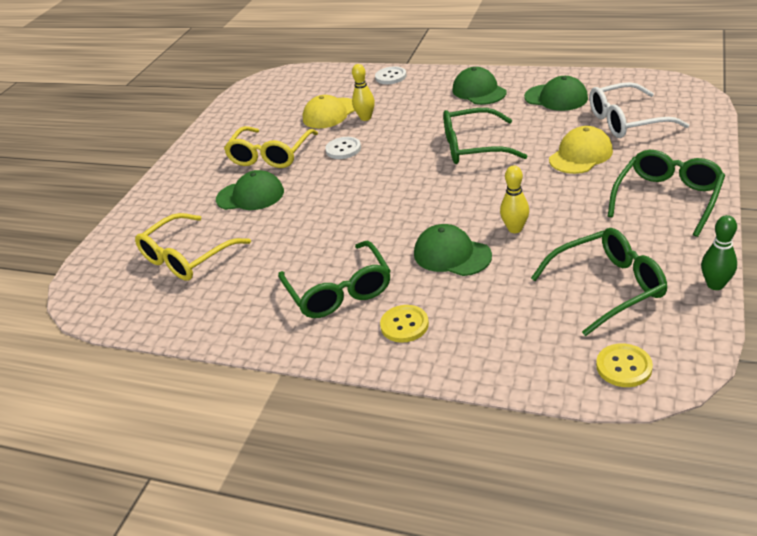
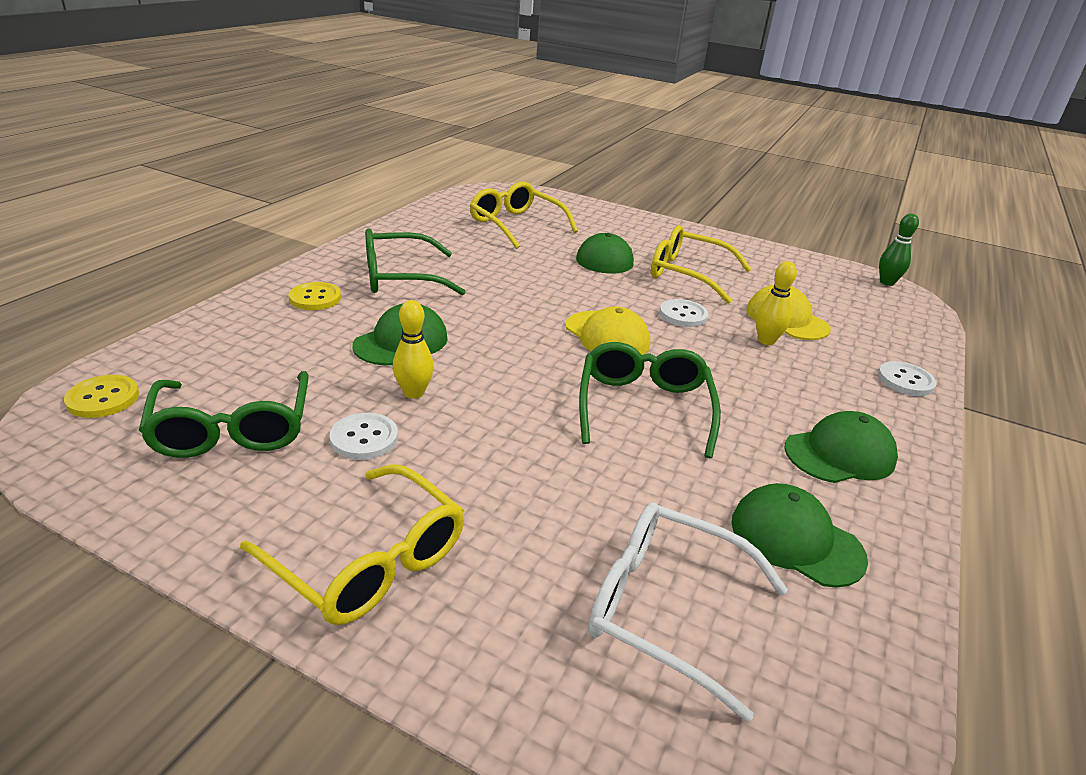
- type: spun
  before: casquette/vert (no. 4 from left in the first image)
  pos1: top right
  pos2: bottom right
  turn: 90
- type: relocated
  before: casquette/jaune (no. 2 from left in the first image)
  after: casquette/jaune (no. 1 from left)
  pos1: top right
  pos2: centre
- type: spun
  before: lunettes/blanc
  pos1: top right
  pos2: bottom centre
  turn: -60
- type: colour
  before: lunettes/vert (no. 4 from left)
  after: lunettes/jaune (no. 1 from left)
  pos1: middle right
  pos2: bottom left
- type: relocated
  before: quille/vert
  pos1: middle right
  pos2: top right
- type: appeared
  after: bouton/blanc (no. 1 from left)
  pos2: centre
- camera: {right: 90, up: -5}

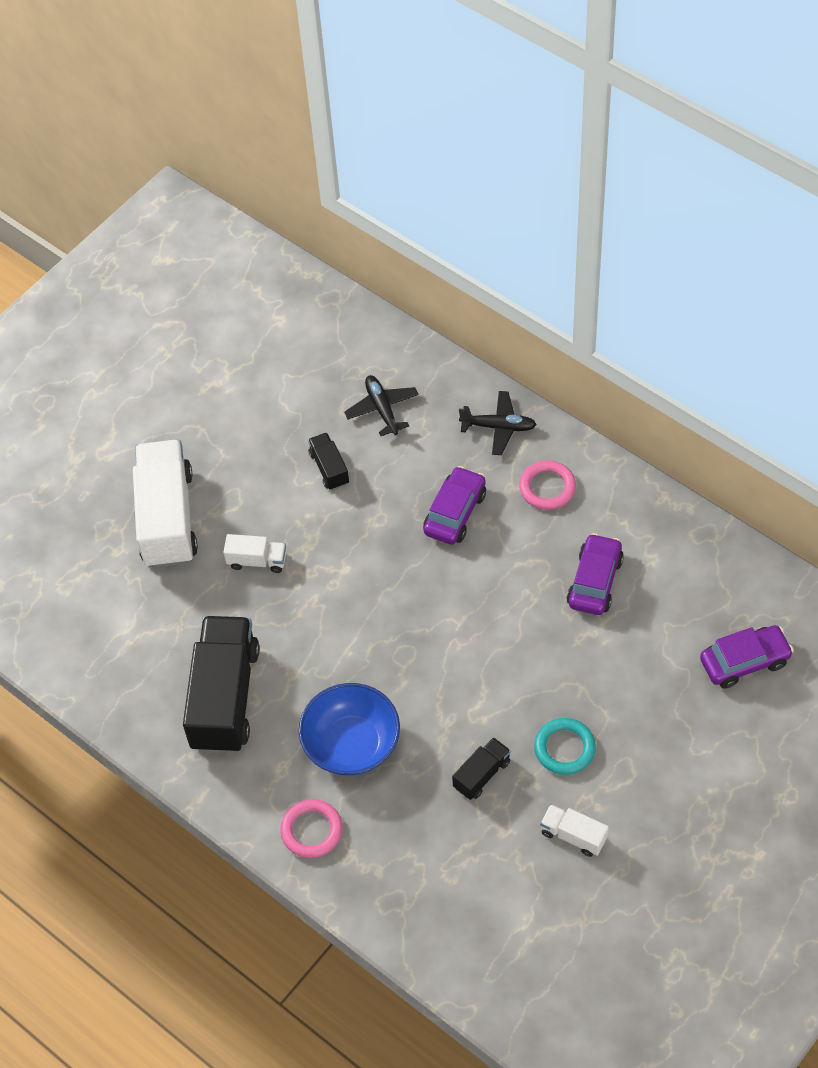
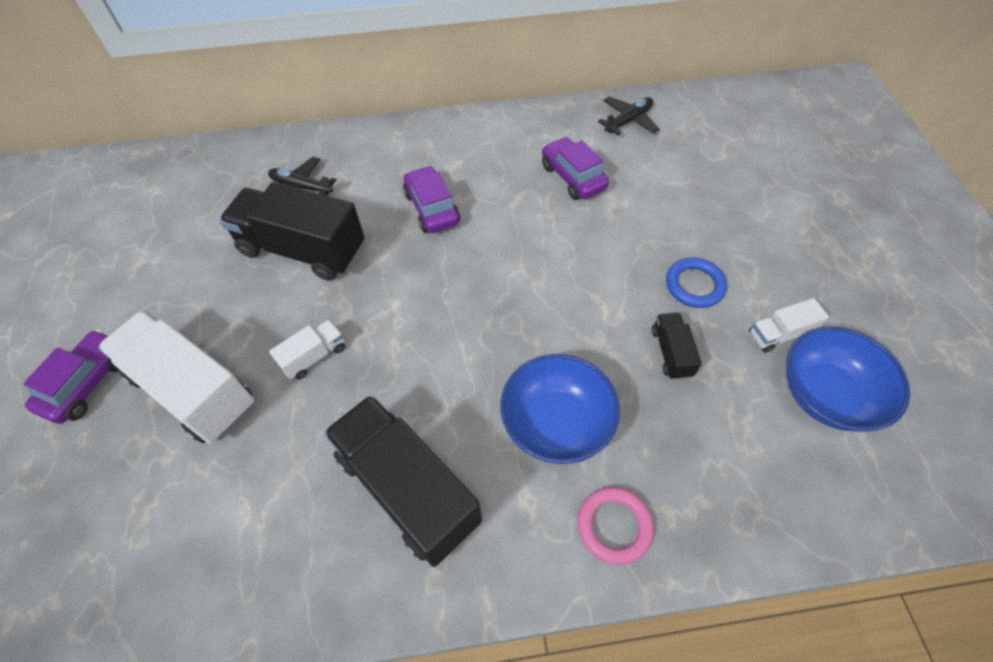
- type: size
  before: camion/noir (no. 2 from left in the first image)
  pos1: centre
  pos2: middle left
  scale: 2.18
- type: relocated
  before: avion/noir (no. 2 from left)
  pos1: centre
  pos2: top centre
- type: missing
  before: anneau/rose (no. 2 from left)
  pos1: middle right
- type: colour
  before: anneau/turquoise
  after: anneau/bleu
  pos1: bottom right
  pos2: middle right
- type: relocated
  before: voiture/violet (no. 3 from left in the first image)
  after: voiture/violet (no. 1 from left)
  pos1: middle right
  pos2: middle left
- type: appeared
  after: bol/bleu (no. 2 from left)
  pos2: middle right
- camera: {right: -50, up: 0}

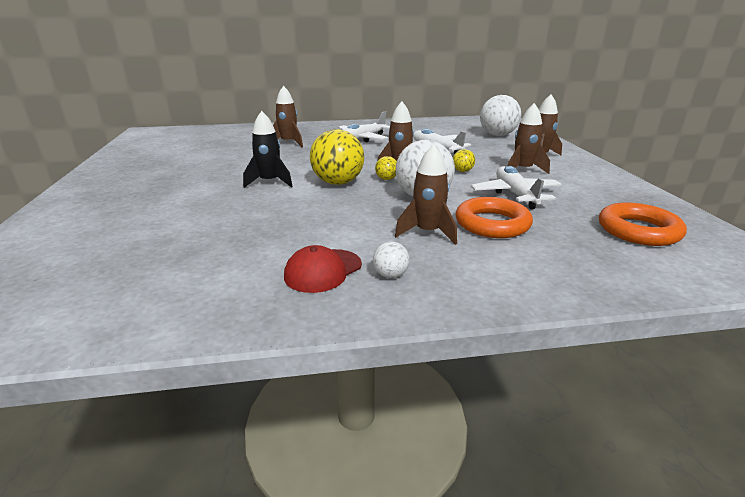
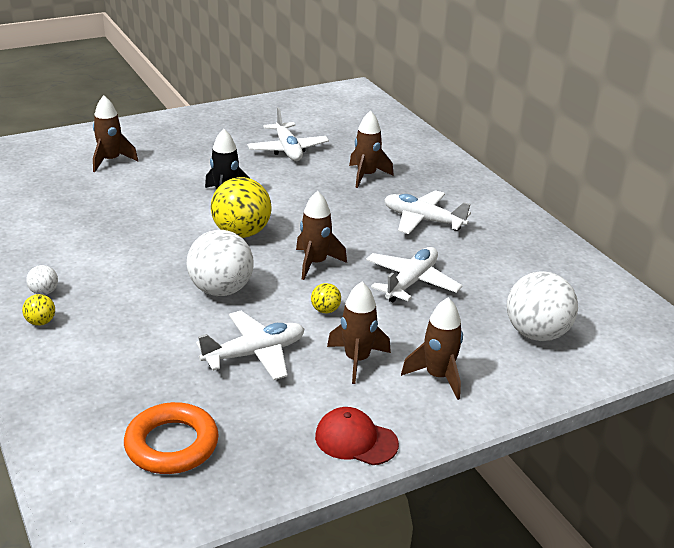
- type: relocated
  before: casquette/rouge
  pos1: centre
  pos2: bottom centre
- type: relocated
  before: balle/jaune (no. 2 from left in the first image)
  after: balle/jaune (no. 1 from left)
  pos1: centre
  pos2: middle left
- type: relocated
  before: fusée/marron (no. 3 from left in the first image)
  after: fusée/marron (no. 1 from left)
  pos1: centre
  pos2: top left
- type: missing
  before: anneau/orange (no. 1 from left)
  pos1: centre
- type: appeared
  after: avion/blanc (no. 2 from left)
  pos2: top centre
- camera: {right: 70, up: 5}

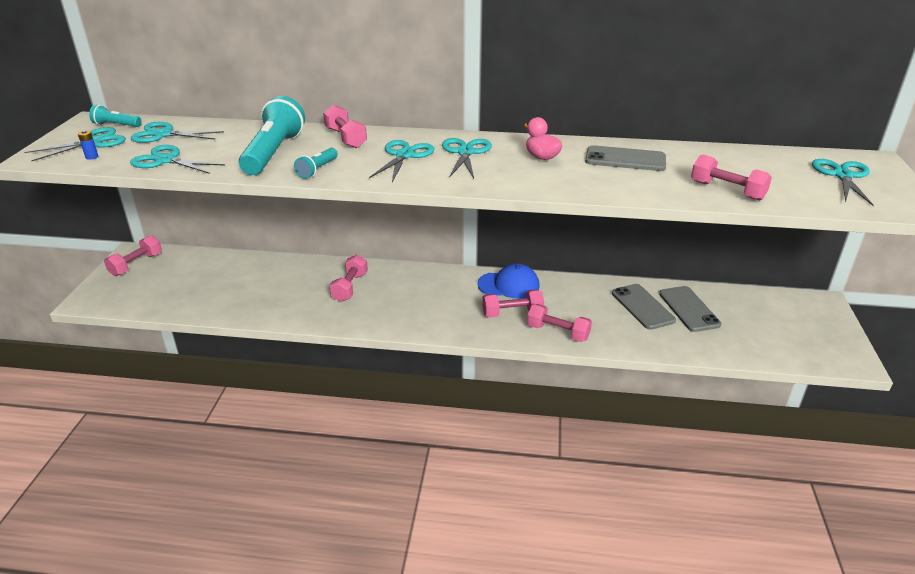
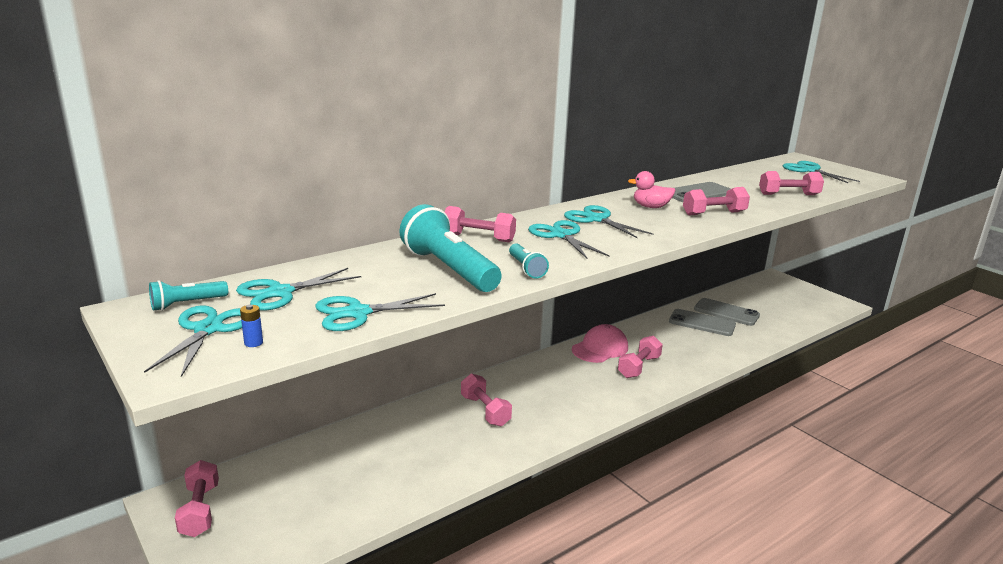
- type: colour
  before: casquette/bleu
  after: casquette/rose
  pos1: centre
  pos2: centre
- type: relocated
  before: haltère/rose (no. 5 from left)
  pos1: centre
  pos2: middle right
- camera: {right: -45, up: -10}

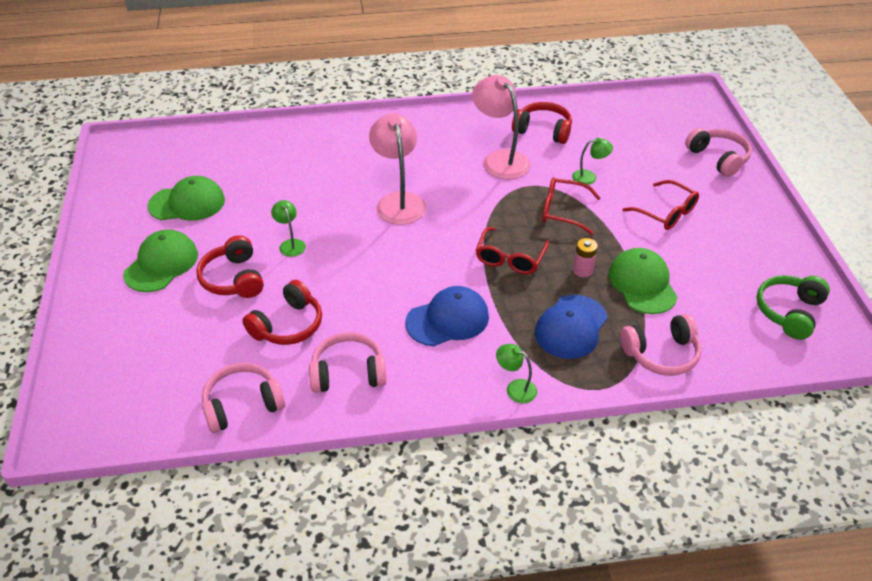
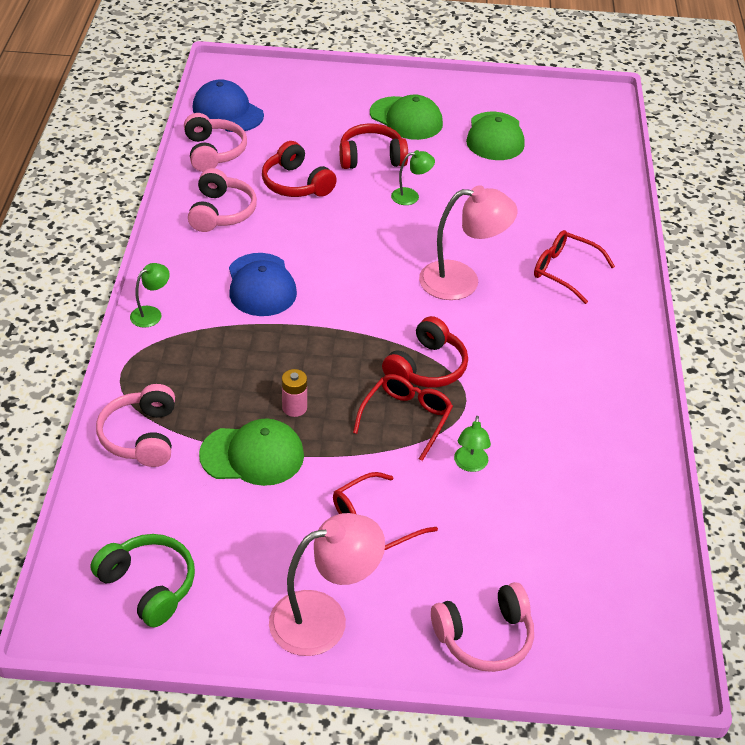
- type: relocated
  before: lampe/rose (no. 2 from left in the first image)
  after: lampe/rose (no. 1 from left)
  pos1: top centre
  pos2: bottom centre
- type: relocated
  before: lunettes/rouge (no. 1 from left in the first image)
  after: lunettes/rouge (no. 3 from left)
  pos1: centre
  pos2: middle right
- type: relocated
  before: casque audio/rouge (no. 3 from left)
  pos1: top centre
  pos2: centre
- type: relocated
  before: casquette/bleu (no. 2 from left in the first image)
  after: casquette/bleu (no. 1 from left)
  pos1: centre
  pos2: top left
- camera: {right: 100, up: 0}

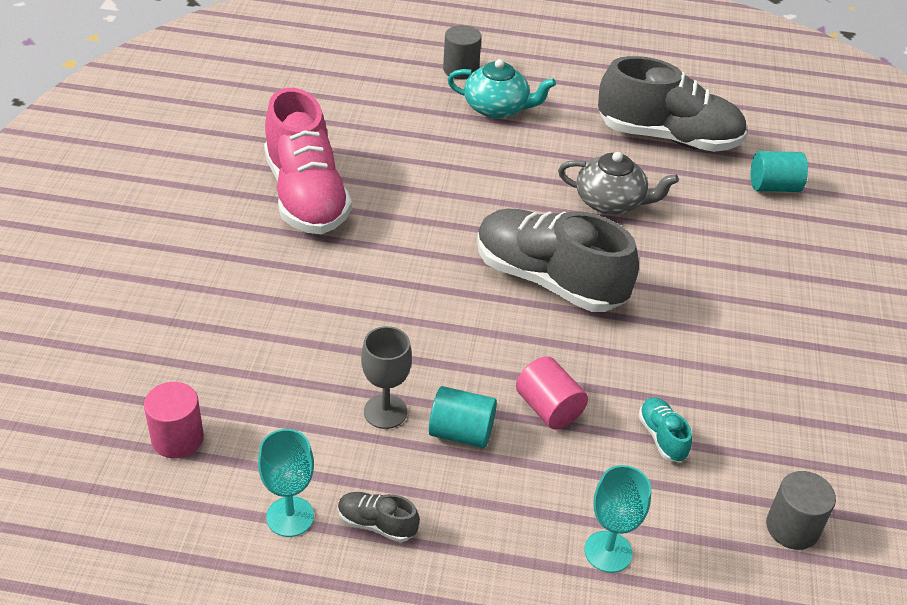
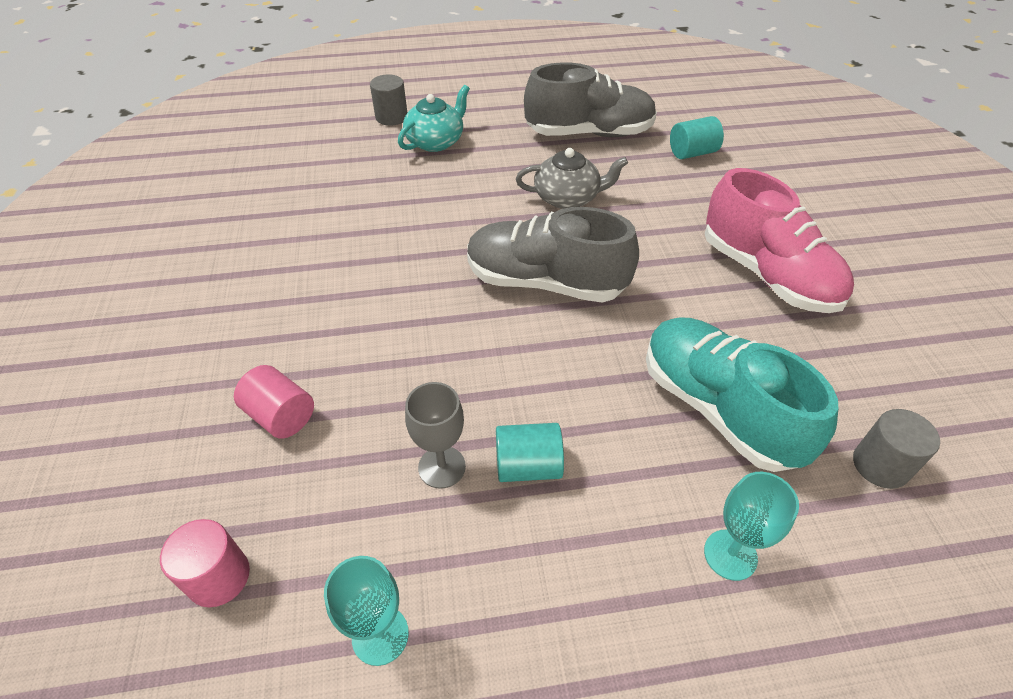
- type: relocated
  before: chaussure/rose
  pos1: top centre
  pos2: middle right
- type: missing
  before: chaussure/gris (no. 1 from left)
  pos1: bottom centre
- type: spun
  before: théière/turquoise
  pos1: top centre
  pos2: top centre
  turn: -45
- type: relocated
  before: cylindre/rose (no. 2 from left)
  pos1: centre
  pos2: middle left
- type: size
  before: chaussure/turquoise
  pos1: bottom right
  pos2: middle right
  scale: 2.45
- camera: {right: -15, up: 5}

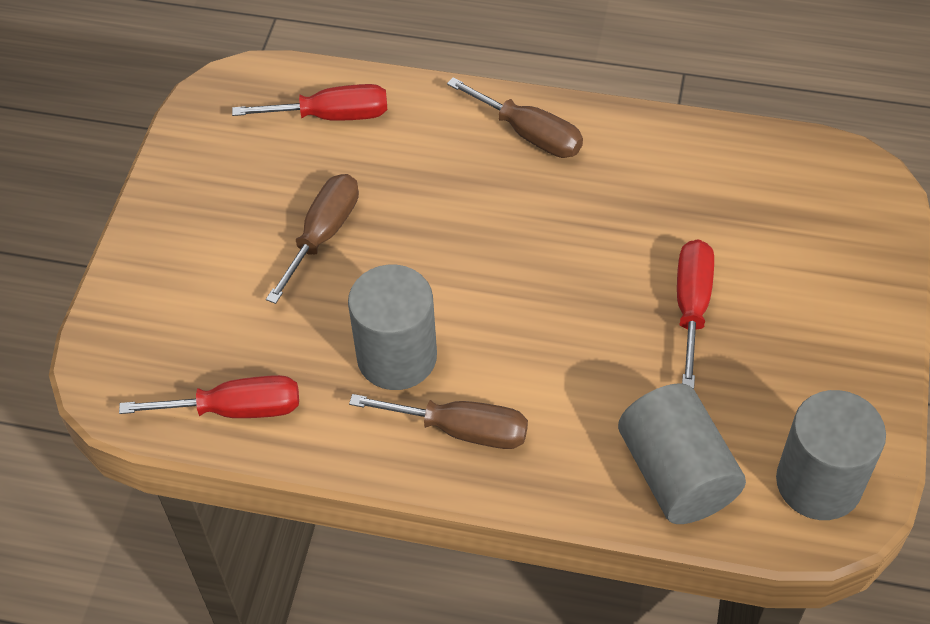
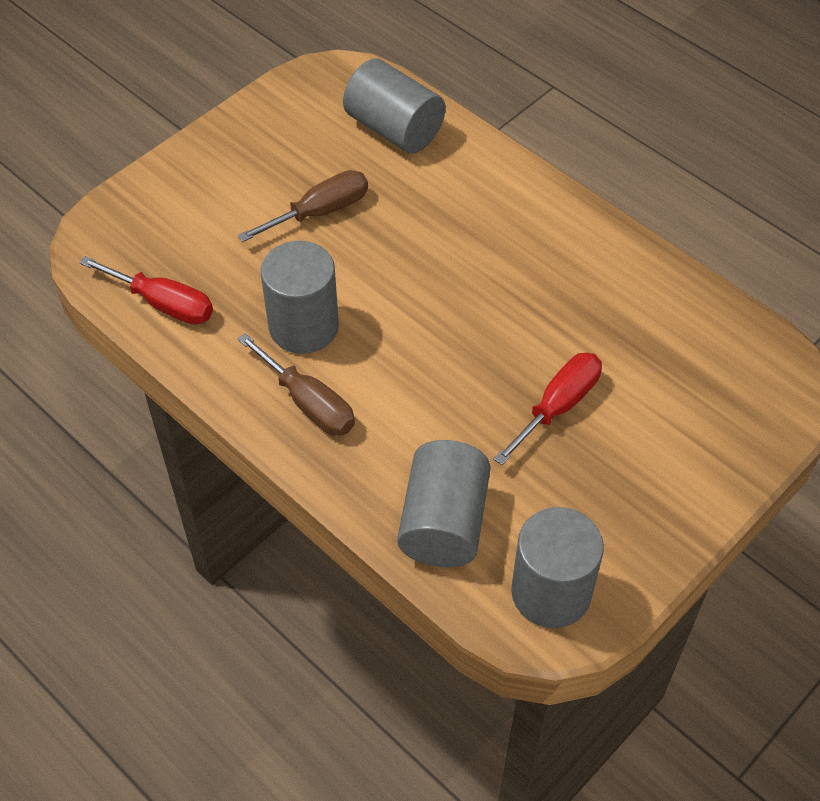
- type: exchanged
  before: tournevis/rouge (no. 2 from left)
  after: cylindre/gris (no. 2 from left)
  pos1: top left
  pos2: top centre
- type: missing
  before: tournevis/marron (no. 3 from left)
  pos1: top centre
- camera: {right: 30, up: 0}

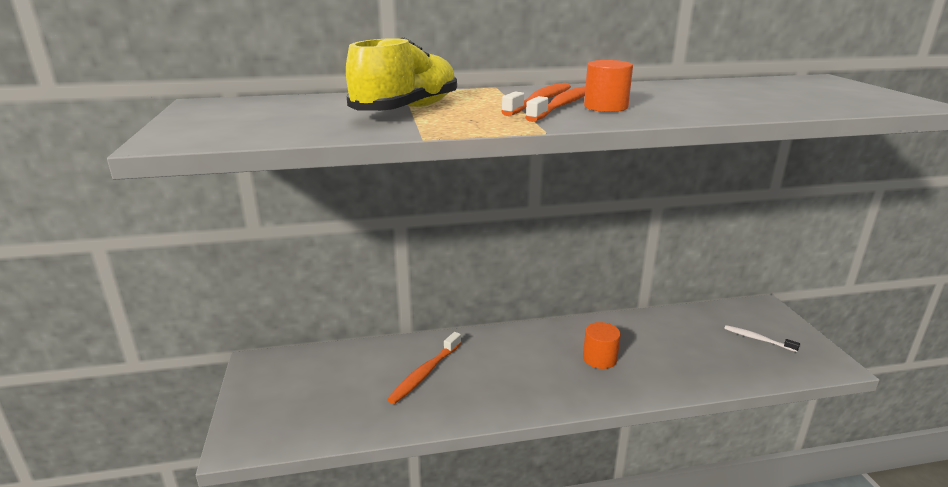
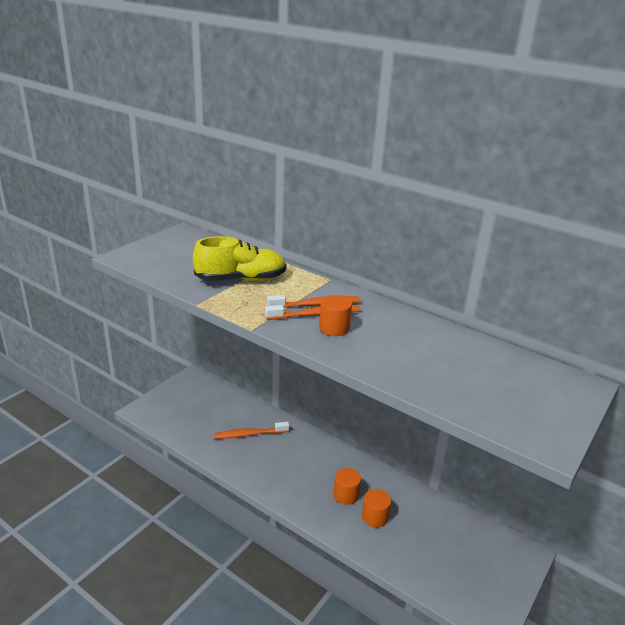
- type: missing
  before: brosse à dents/blanc
  pos1: bottom right
- type: appeared
  after: cylindre/orange (no. 3 from left)
  pos2: bottom centre
- camera: {right: 45, up: 5}

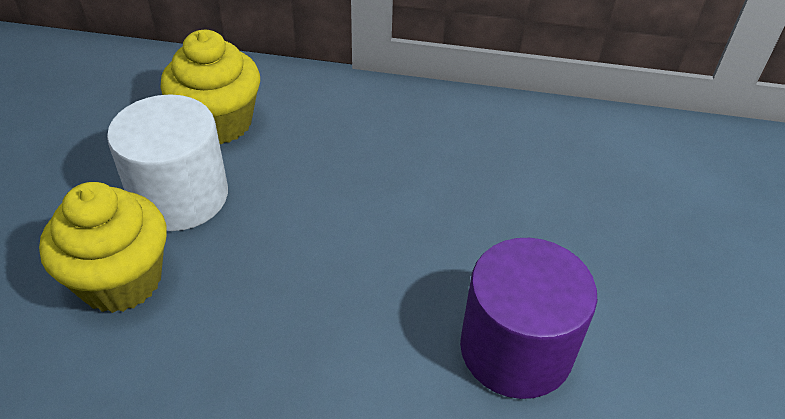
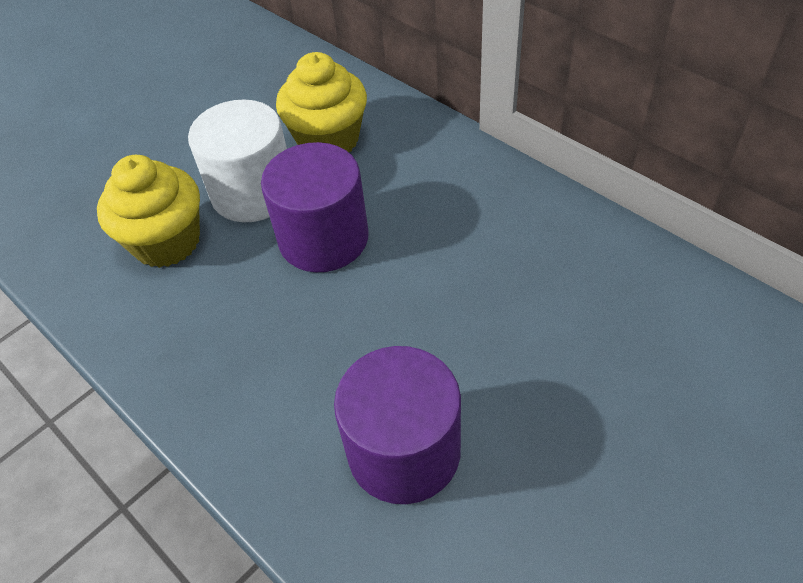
- type: appeared
  after: cylindre/violet (no. 1 from left)
  pos2: centre
- camera: {right: 40, up: 5}

